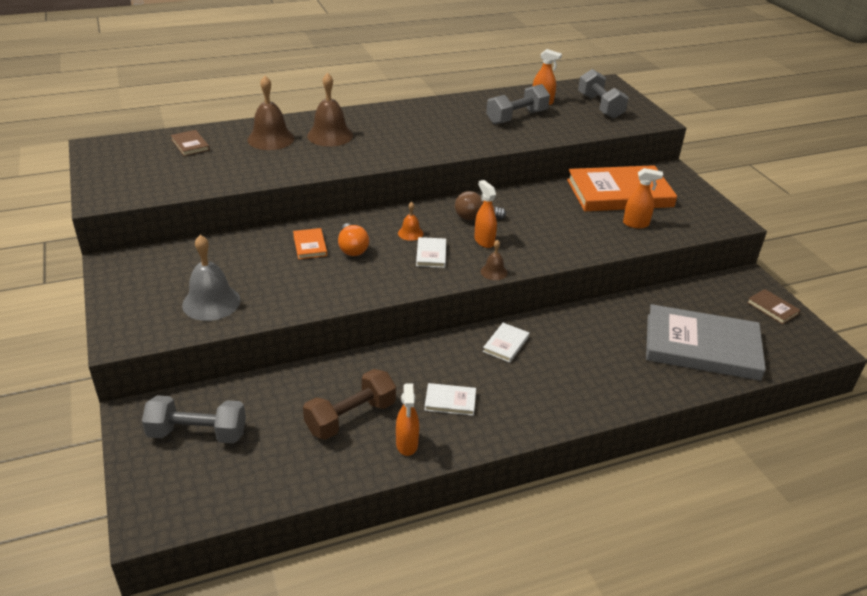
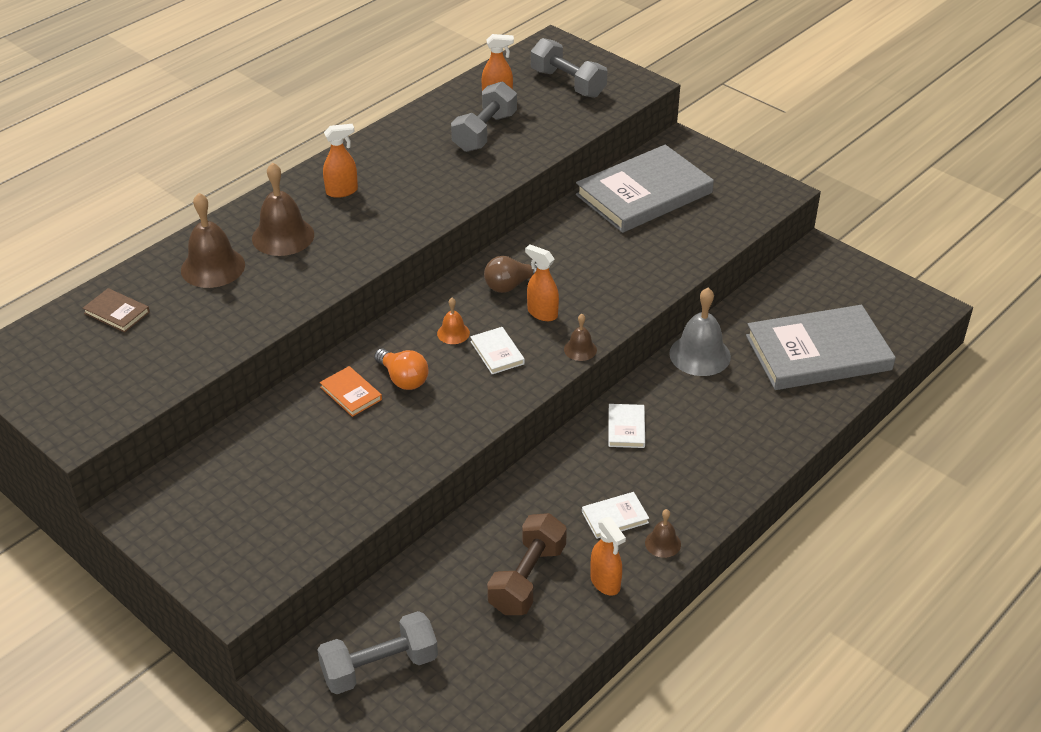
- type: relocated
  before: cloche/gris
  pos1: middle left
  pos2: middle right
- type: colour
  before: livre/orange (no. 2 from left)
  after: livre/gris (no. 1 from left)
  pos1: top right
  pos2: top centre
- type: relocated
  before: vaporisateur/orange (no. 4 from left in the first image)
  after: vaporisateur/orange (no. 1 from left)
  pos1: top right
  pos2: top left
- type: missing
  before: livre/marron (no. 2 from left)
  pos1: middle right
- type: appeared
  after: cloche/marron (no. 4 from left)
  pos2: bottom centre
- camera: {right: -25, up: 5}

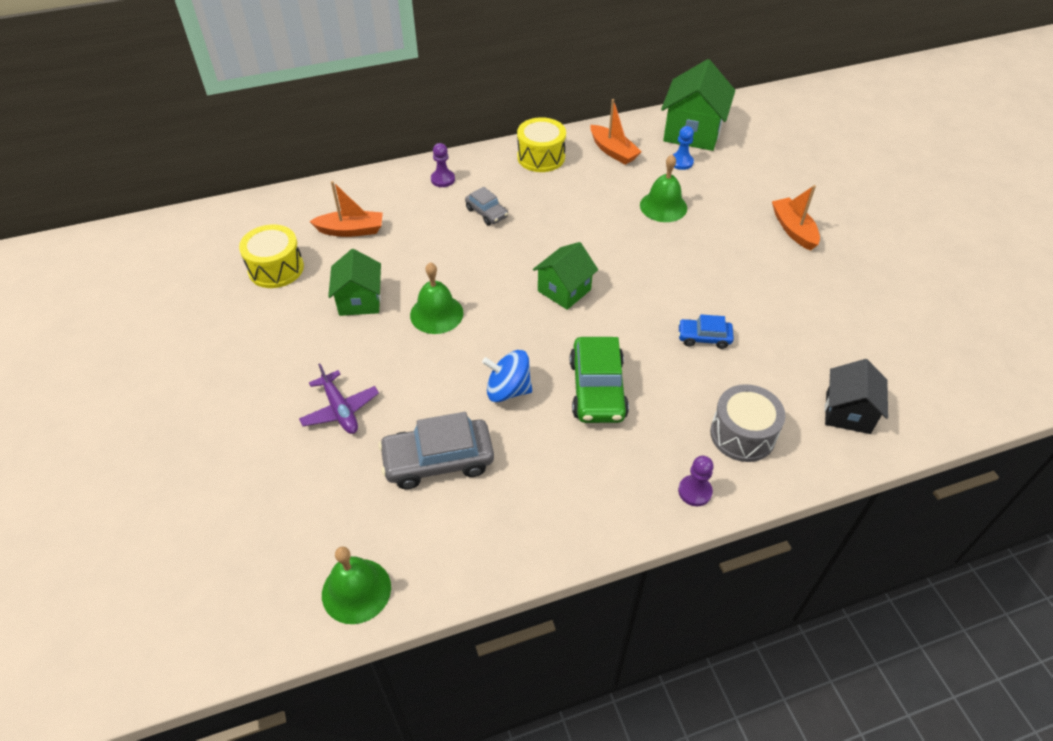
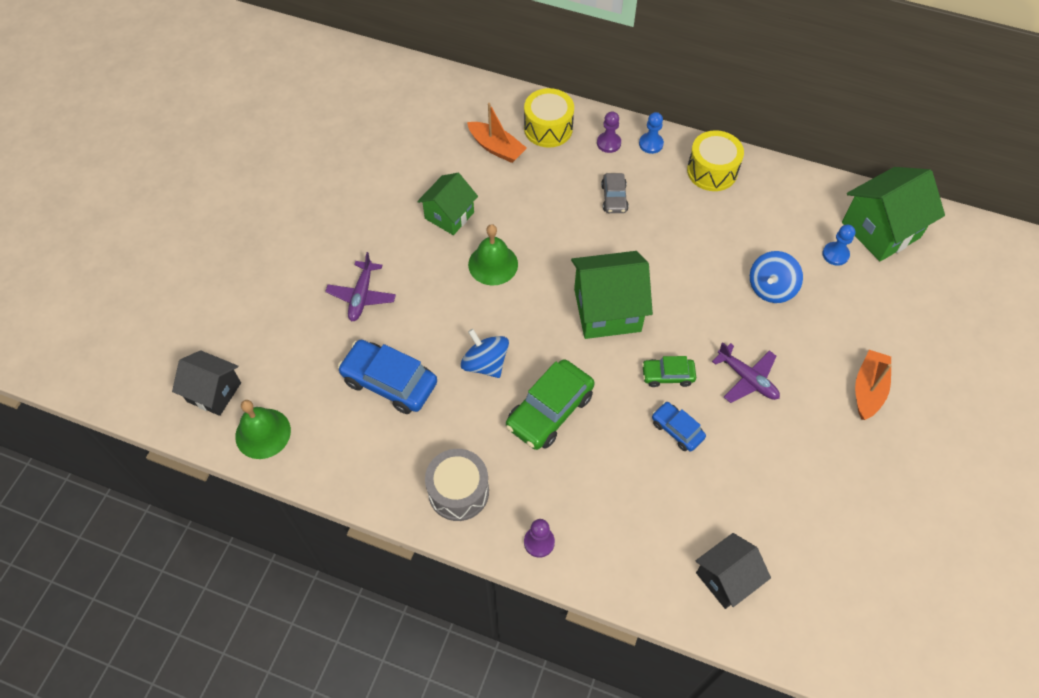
- type: relocated
  before: tambour/jaune (no. 1 from left)
  pos1: middle left
  pos2: top centre
- type: colour
  before: voiture/gris (no. 1 from left)
  after: voiture/bleu (no. 1 from left)
  pos1: centre
  pos2: centre
- type: size
  before: maison/vert (no. 2 from left)
  pos1: centre
  pos2: centre
  scale: 1.55
- type: missing
  before: bateau/orange (no. 2 from left)
  pos1: top centre
- type: exchanged
  before: cloche/vert (no. 3 from left)
  after: toupie/bleu (no. 2 from left)
  pos1: top centre
  pos2: middle right
- type: relocated
  before: tambour/gris
  pos1: middle right
  pos2: bottom centre
- type: appeared
  after: maison/noir (no. 1 from left)
  pos2: middle left
- type: appeared
  after: pion/bleu (no. 1 from left)
  pos2: top centre
- type: appeared
  after: voiture/vert (no. 2 from left)
  pos2: centre
- type: appeared
  after: avion/violet (no. 2 from left)
  pos2: middle right
- camera: {right: 40, up: 10}

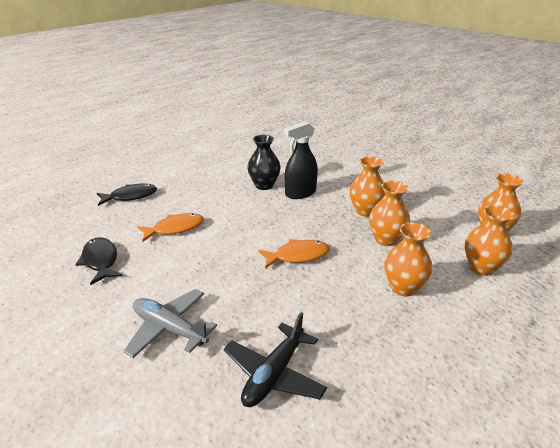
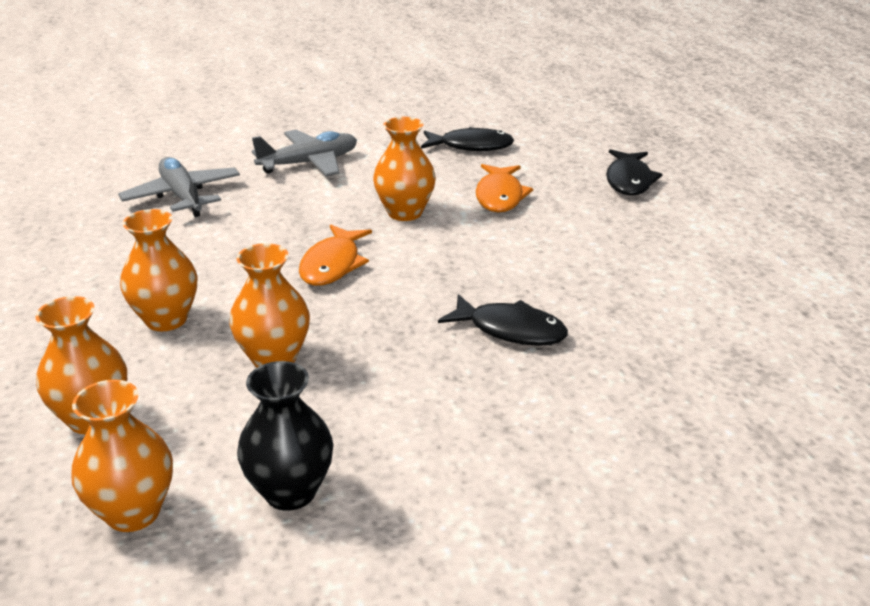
- type: colour
  before: avion/noir
  after: avion/gris (no. 1 from left)
  pos1: bottom centre
  pos2: top left
- type: relocated
  before: vase/noir
  pos1: centre
  pos2: bottom left
- type: exchanged
  before: vaporisateur/noir
  after: poisson/noir (no. 2 from left)
  pos1: centre
  pos2: centre
- type: relocated
  before: vase/orange (no. 1 from left in the first image)
  after: vase/orange (no. 5 from left)
  pos1: centre
  pos2: top centre
- camera: {right: 120, up: 0}

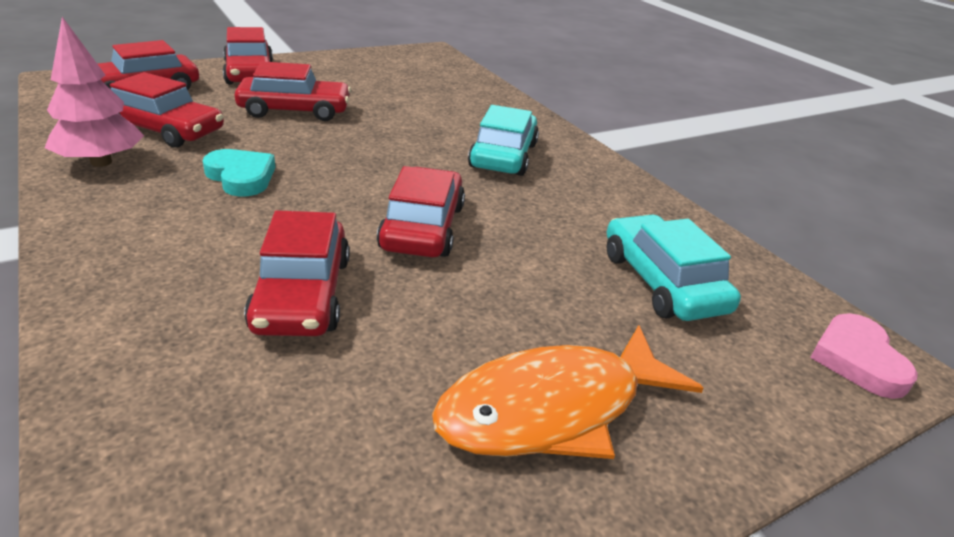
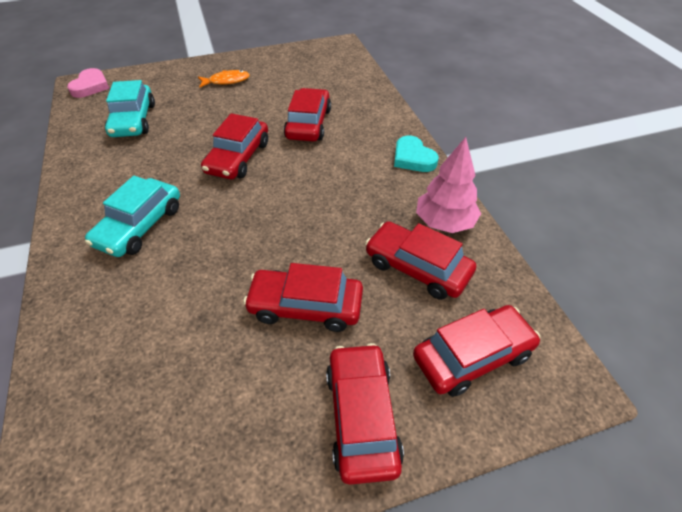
- type: relocated
  before: cœur/turquoise
  pos1: top left
  pos2: top centre
- type: size
  before: poisson/orange
  pos1: bottom centre
  pos2: top left
  scale: 0.53
- camera: {right: -165, up: 15}

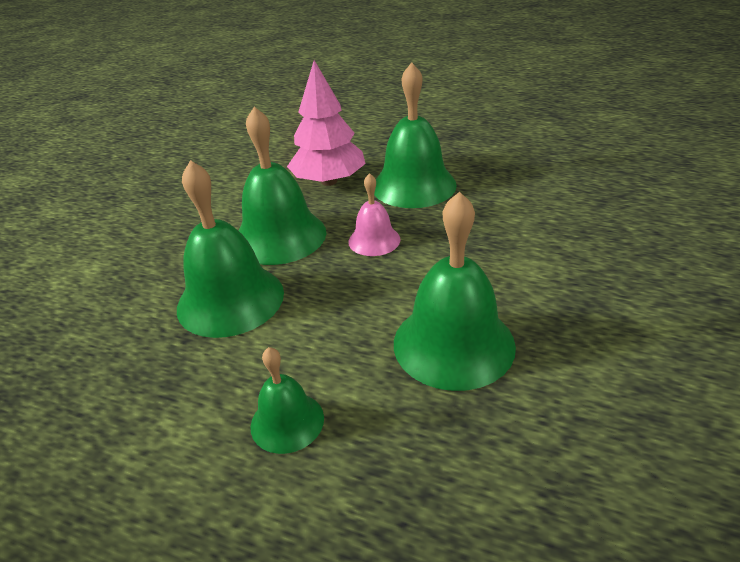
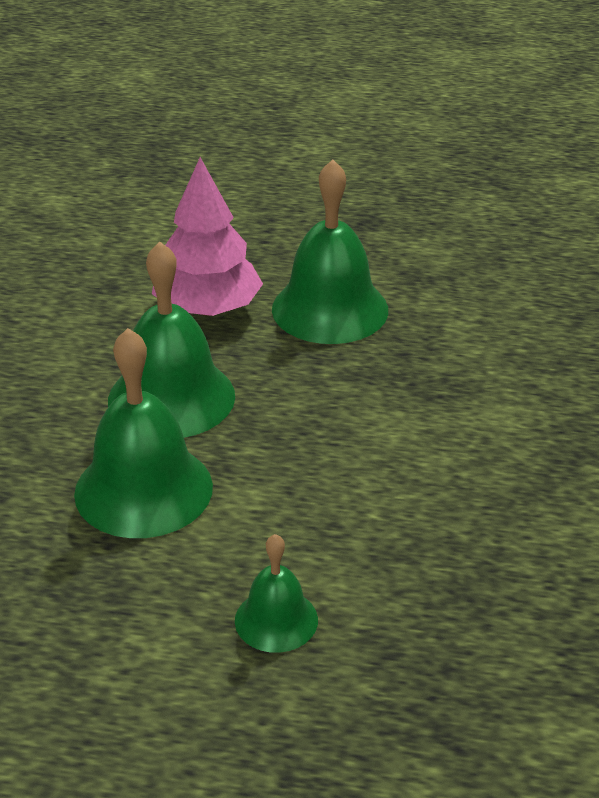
- type: missing
  before: cloche/rose
  pos1: centre
- type: missing
  before: cloche/vert (no. 5 from left)
  pos1: centre
- camera: {right: -15, up: 0}

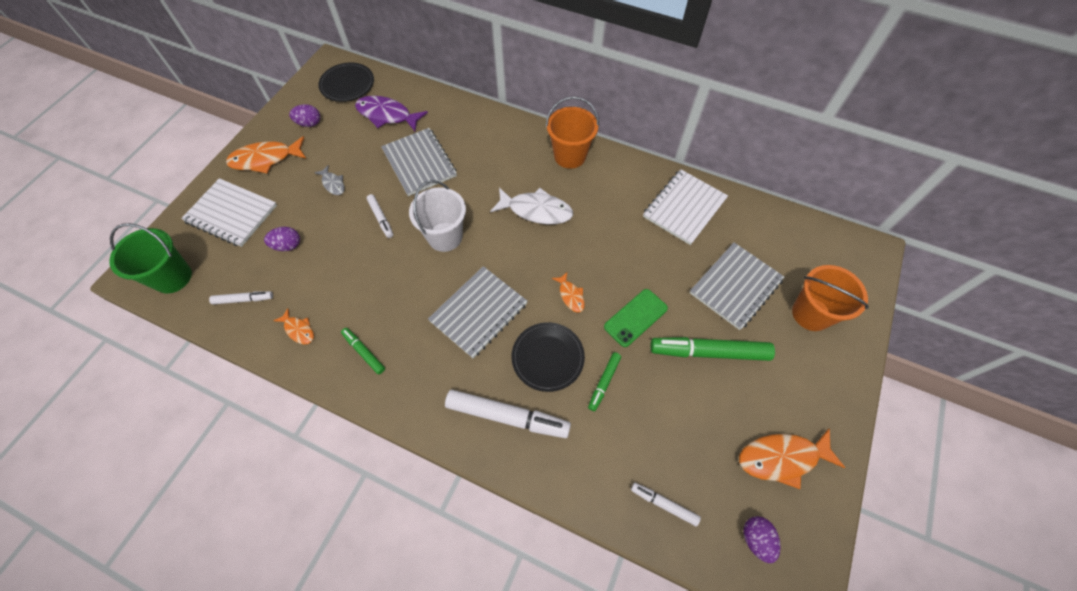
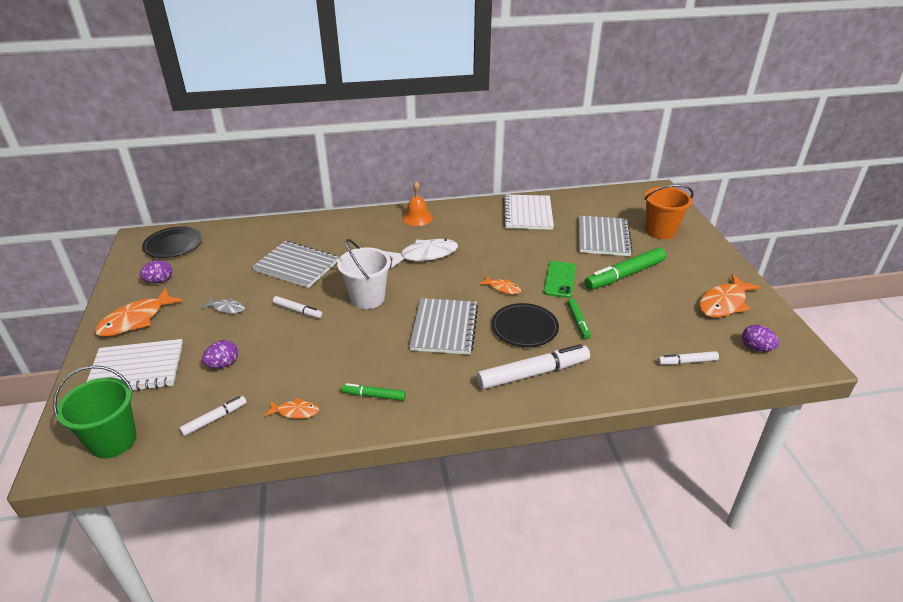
- type: missing
  before: poisson/violet
  pos1: top centre
- type: exchanged
  before: seau/orange (no. 1 from left)
  after: cloche/orange
  pos1: top centre
  pos2: centre
- camera: {right: -35, up: -25}

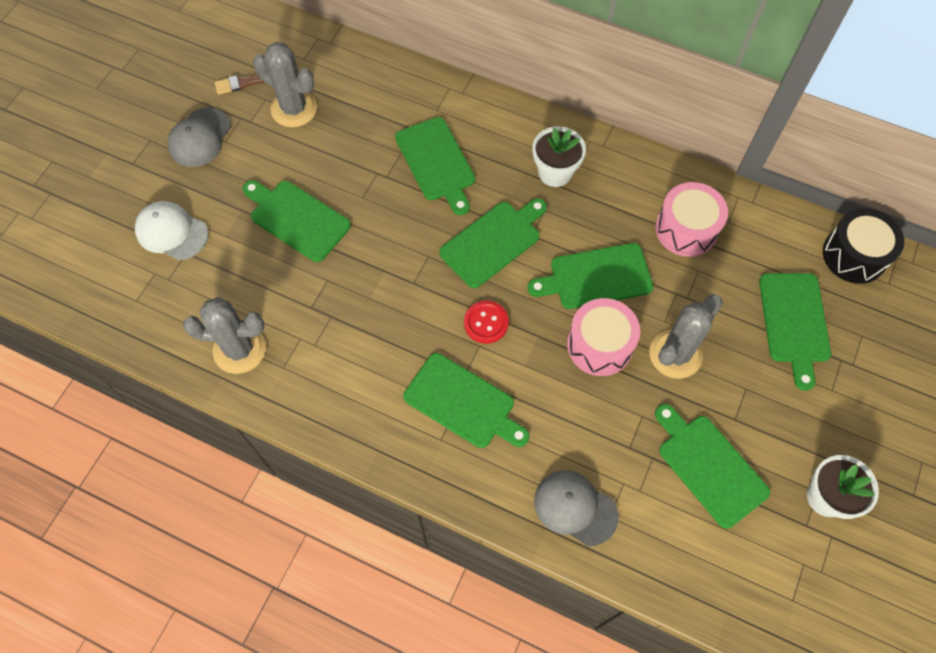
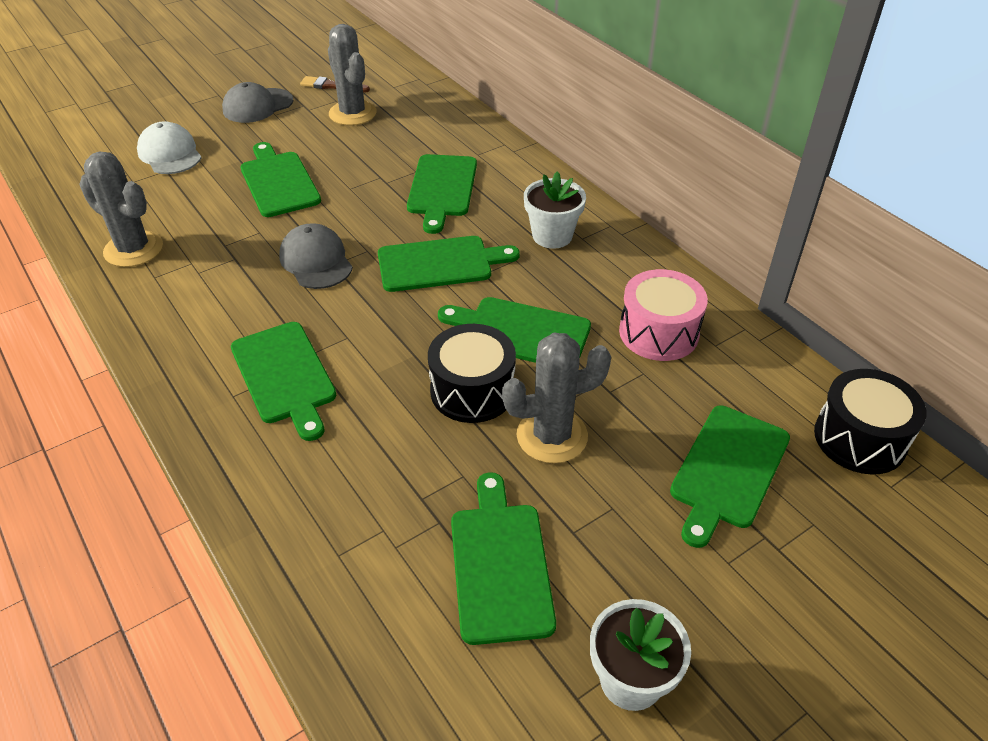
- type: missing
  before: bouton/rouge
  pos1: centre
- type: relocated
  before: casquette/gris (no. 2 from left)
  pos1: bottom centre
  pos2: middle left
- type: colour
  before: tambour/rose (no. 1 from left)
  after: tambour/noir (no. 1 from left)
  pos1: centre
  pos2: centre
- camera: {right: 30, up: -20}

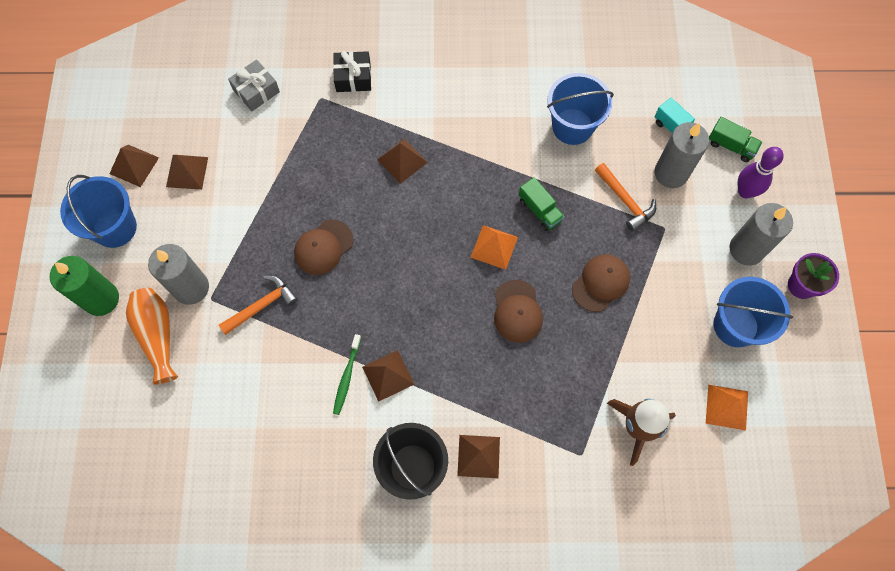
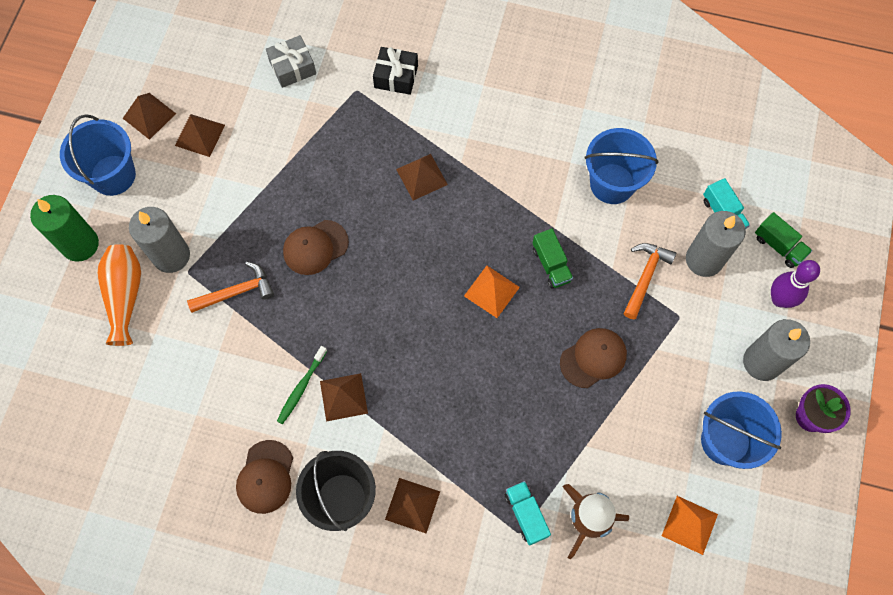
- type: relocated
  before: casquette/marron (no. 2 from left in the first image)
  after: casquette/marron (no. 1 from left)
  pos1: centre
  pos2: bottom left
- type: spun
  before: marteau/orange (no. 2 from left)
  pos1: middle right
  pos2: middle right
  turn: -135
- type: appeared
  after: camion/turquoise (no. 1 from left)
  pos2: bottom centre
- camera: {right: 15, up: 0}

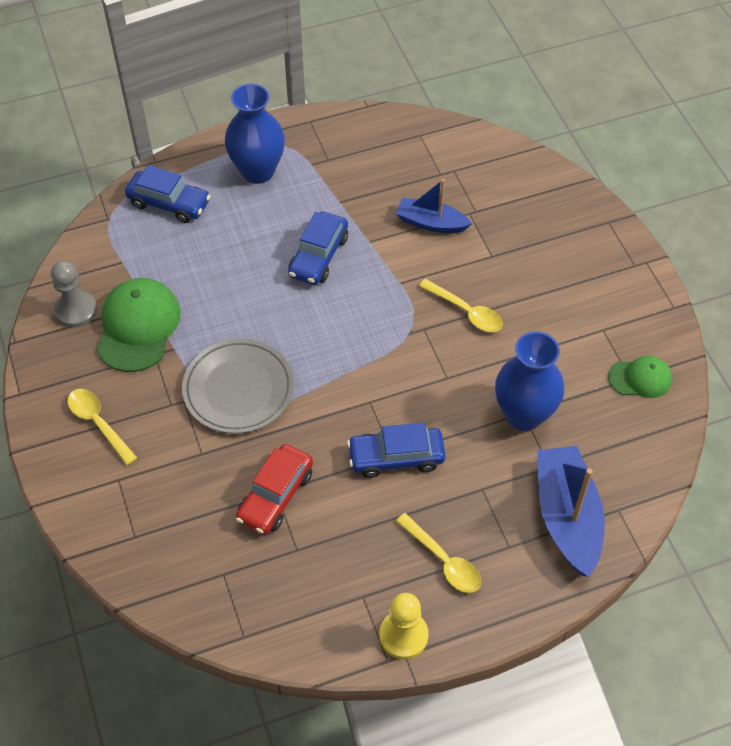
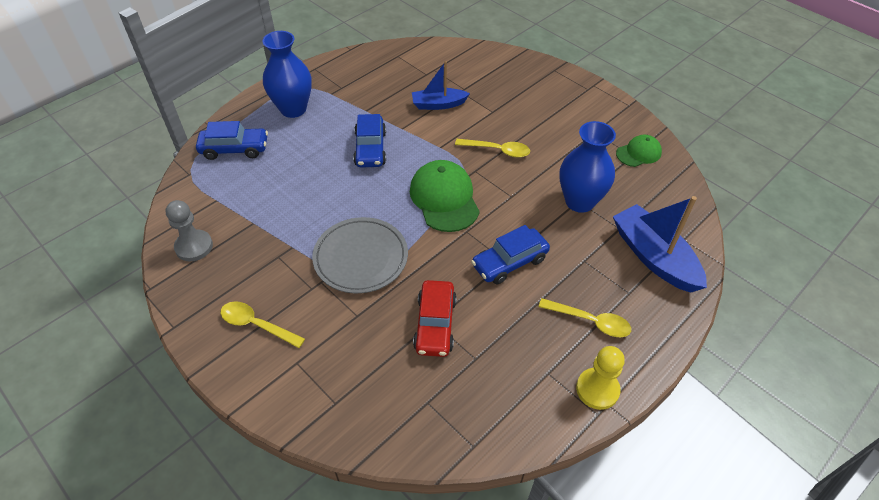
- type: relocated
  before: casquette/vert (no. 1 from left)
  pos1: middle left
  pos2: centre
- camera: {right: -25, up: -5}

